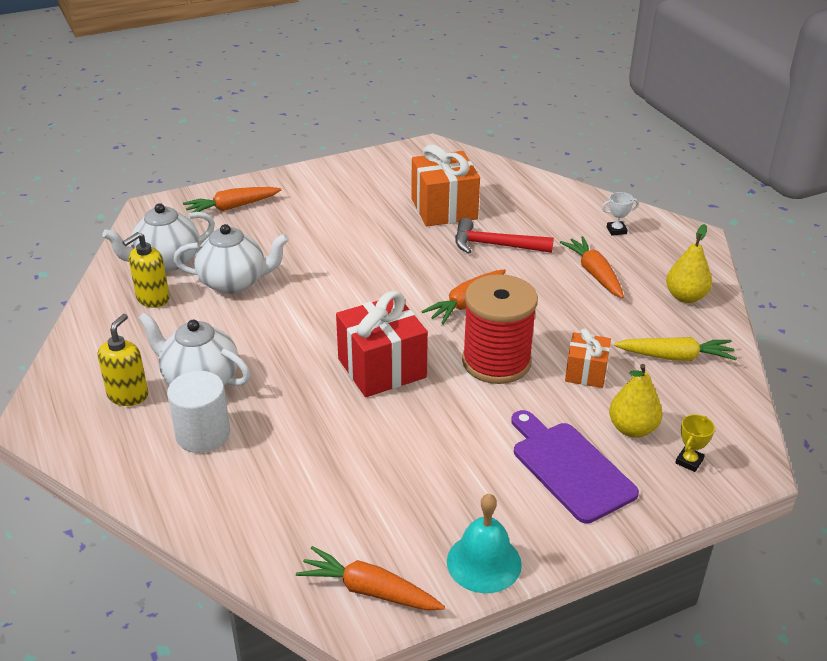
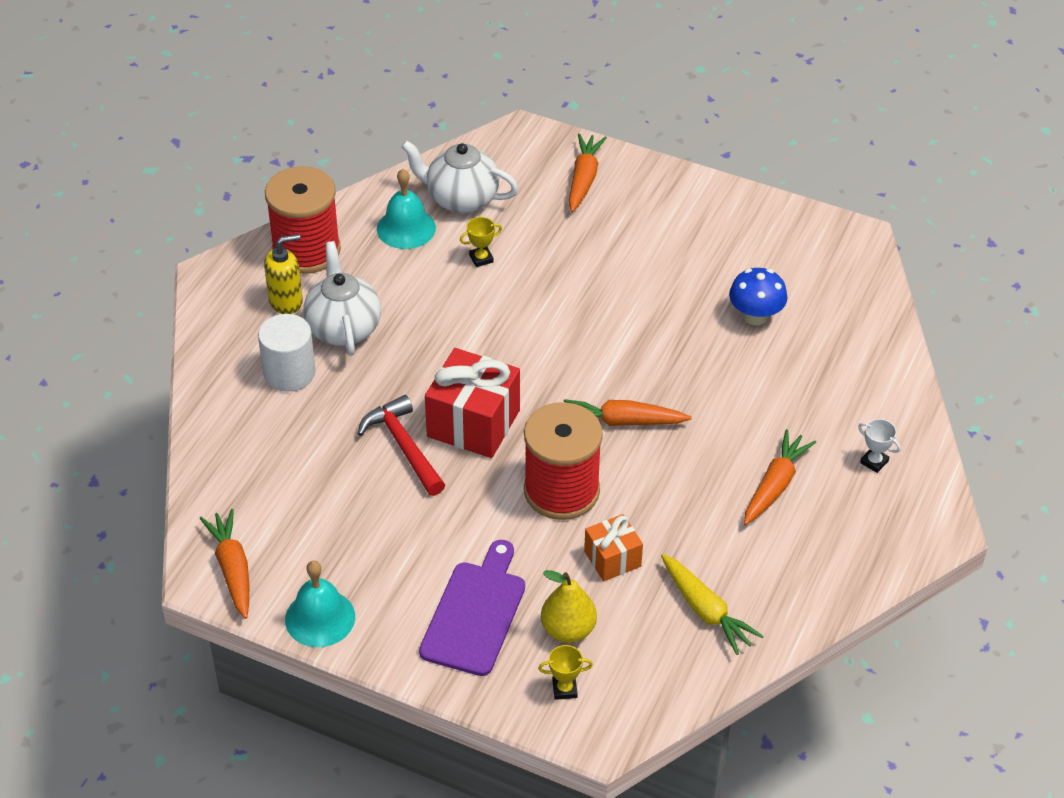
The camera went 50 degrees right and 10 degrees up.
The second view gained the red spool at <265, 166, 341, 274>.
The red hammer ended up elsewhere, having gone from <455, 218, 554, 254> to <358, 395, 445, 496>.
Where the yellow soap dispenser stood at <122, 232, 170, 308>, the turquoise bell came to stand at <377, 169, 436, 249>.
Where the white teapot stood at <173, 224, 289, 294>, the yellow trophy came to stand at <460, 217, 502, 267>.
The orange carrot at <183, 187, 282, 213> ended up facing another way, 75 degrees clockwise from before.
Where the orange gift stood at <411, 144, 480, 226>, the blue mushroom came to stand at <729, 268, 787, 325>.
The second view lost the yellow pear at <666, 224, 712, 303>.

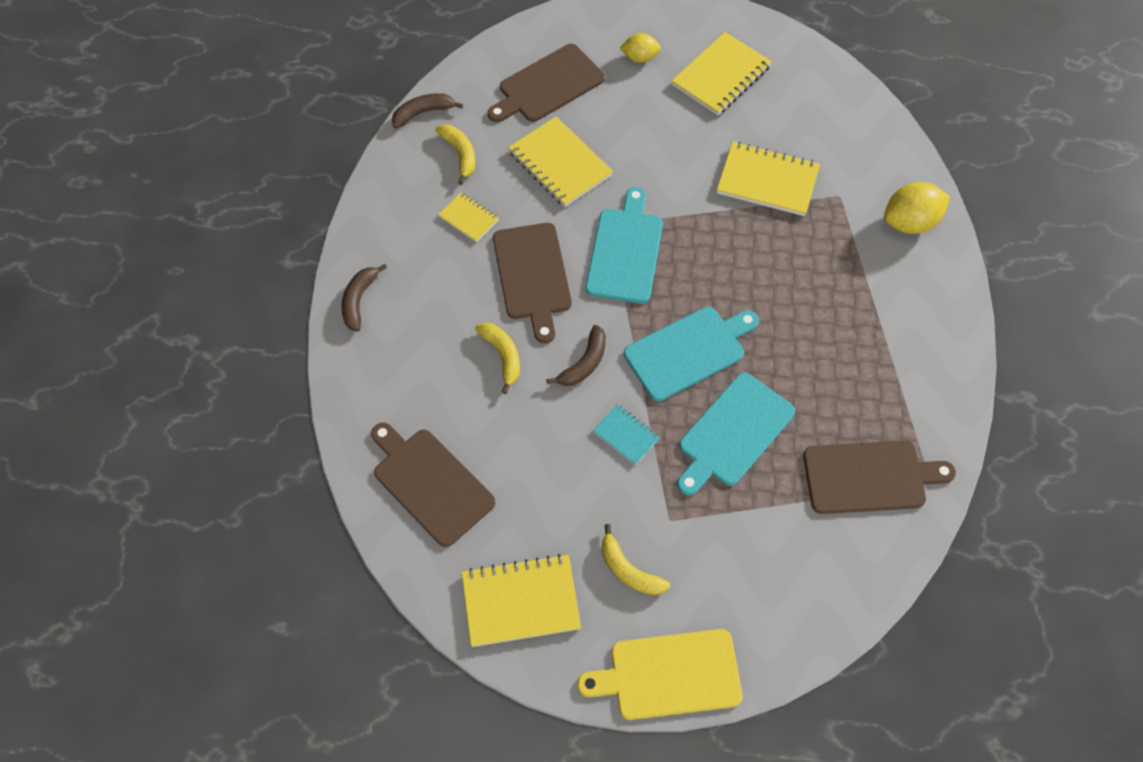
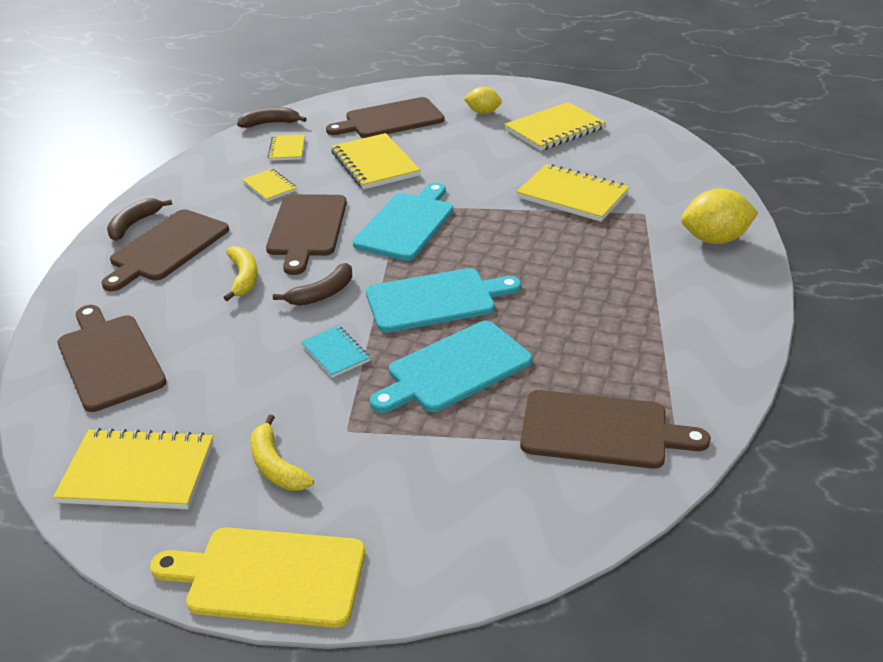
The camera went 15 degrees right and 25 degrees down.
The second view gained the brown cutting board at <101, 209, 229, 291>.
Where the yellow banana stood at <435, 125, 476, 185>, the yellow notebook came to stand at <268, 135, 305, 161>.

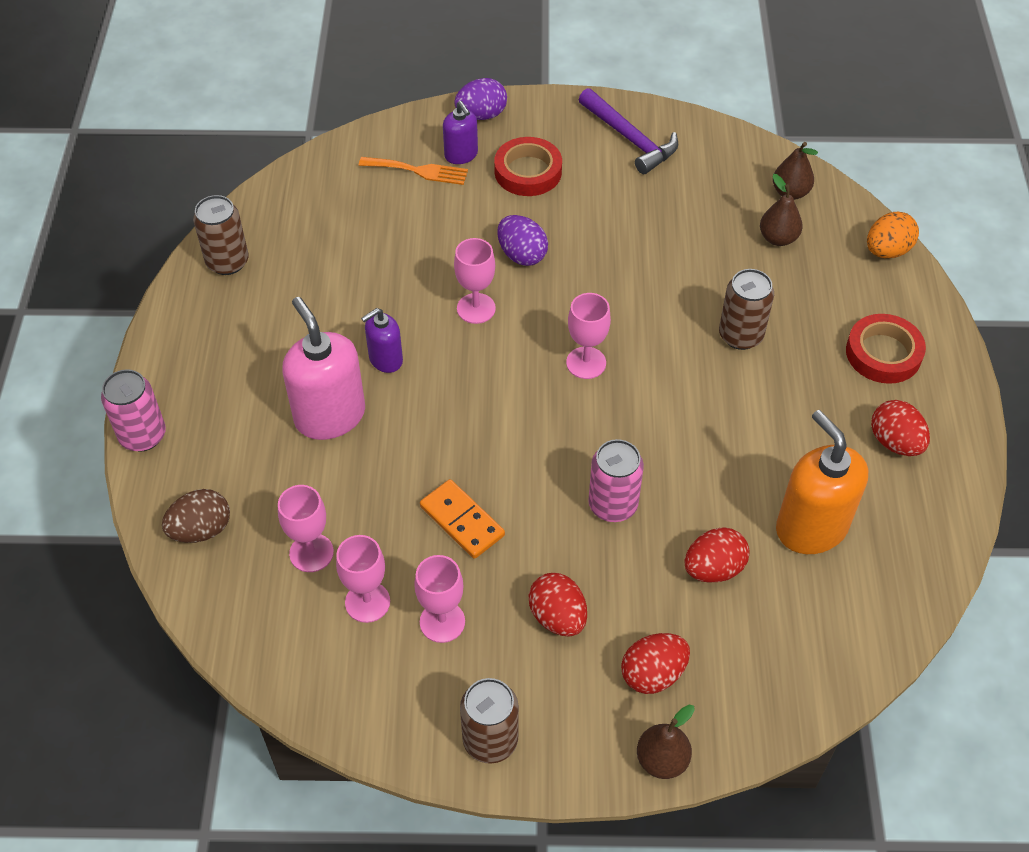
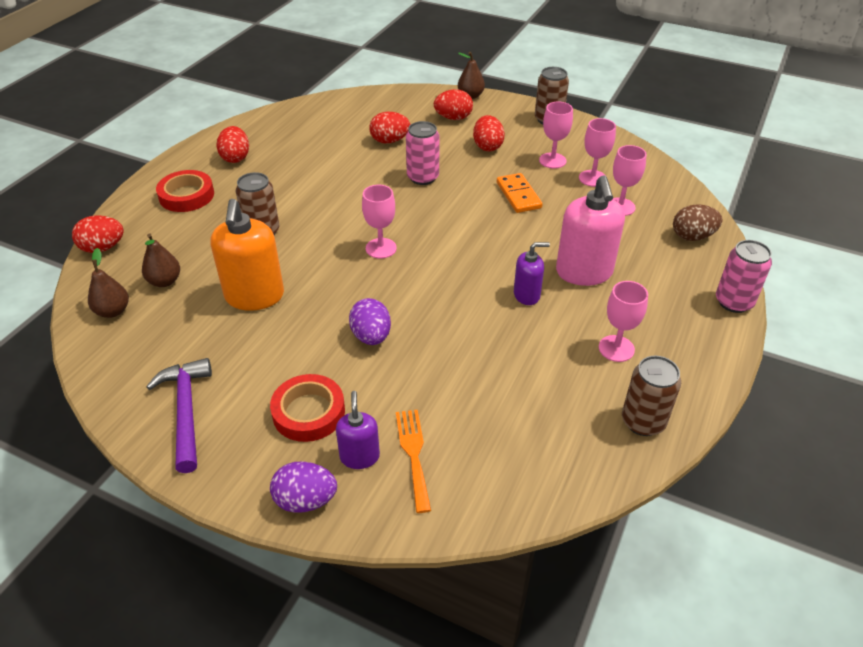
The camera went 155 degrees left and 10 degrees down.
What was the orange egg at <867, 212, 919, 258> turned into the red egg at <72, 215, 124, 253>.
The orange soap dispenser ended up elsewhere, having gone from <776, 410, 868, 554> to <211, 199, 284, 311>.
The orange fork at <359, 157, 468, 185> ended up facing another way, 45 degrees clockwise from before.
The pink goblet ended up elsewhere, having gone from <454, 238, 496, 324> to <599, 281, 648, 362>.

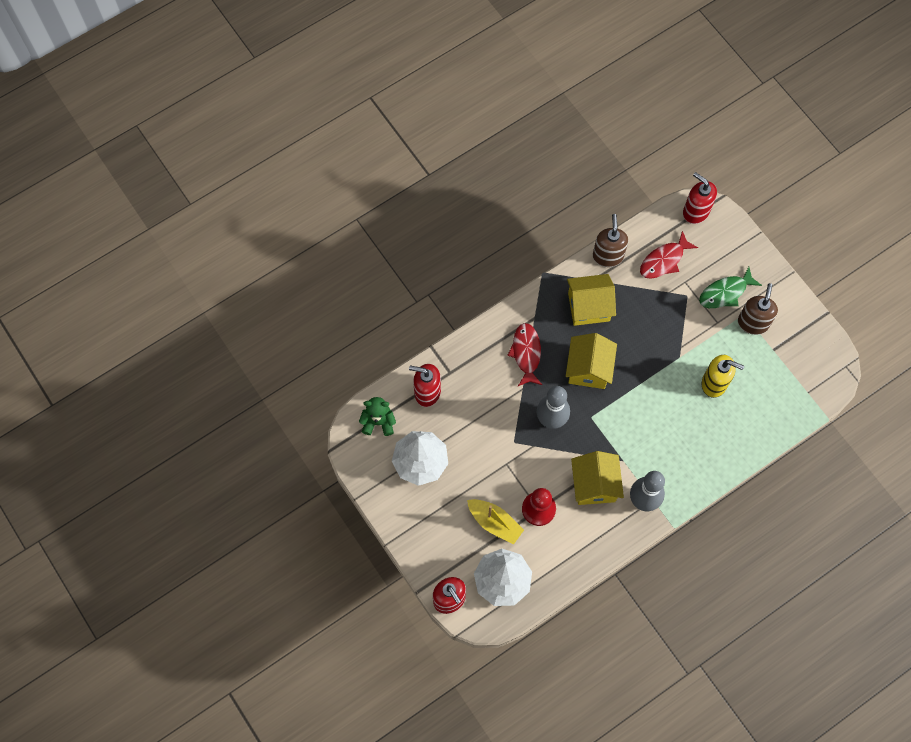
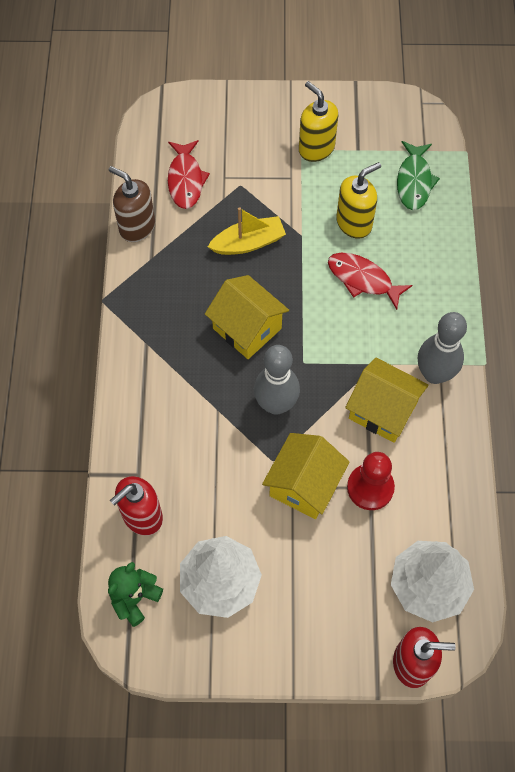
The camera went 55 degrees left and 5 degrees down.
The yellow boat ended up elsewhere, having gone from <467, 499, 524, 544> to <208, 207, 286, 255>.
The yellow house ended up elsewhere, having gone from <567, 274, 616, 326> to <262, 433, 349, 519>.
What was the brown soap dispenser at <738, 283, 778, 335> turned into the yellow soap dispenser at <299, 81, 338, 162>.
The red fish ended up elsewhere, having gone from <507, 323, 542, 386> to <328, 253, 412, 310>.
The green fish ended up elsewhere, having gone from <699, 267, 762, 308> to <397, 141, 440, 210>.
The second view lost the red soap dispenser at <683, 172, 717, 224>.

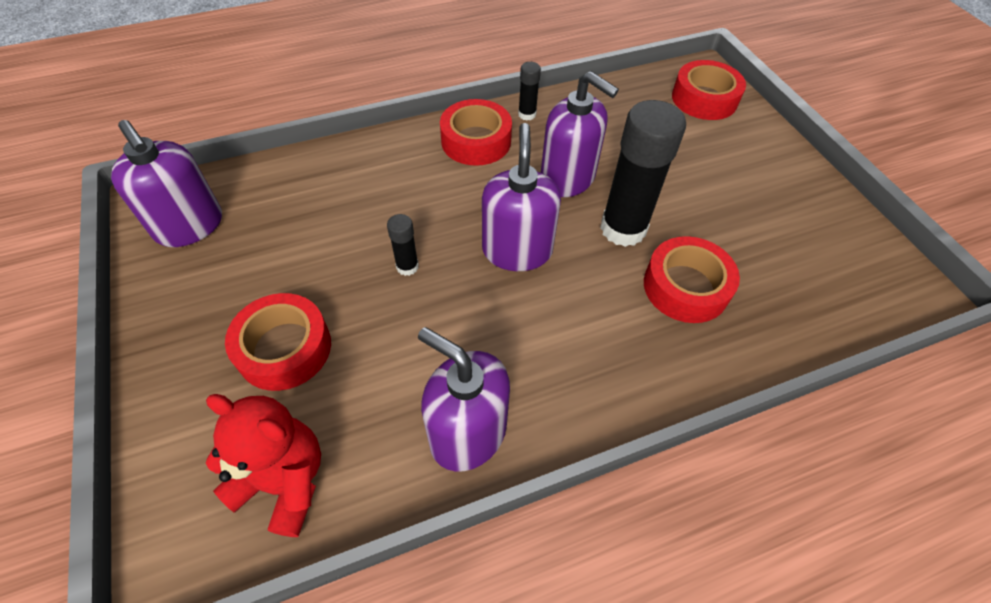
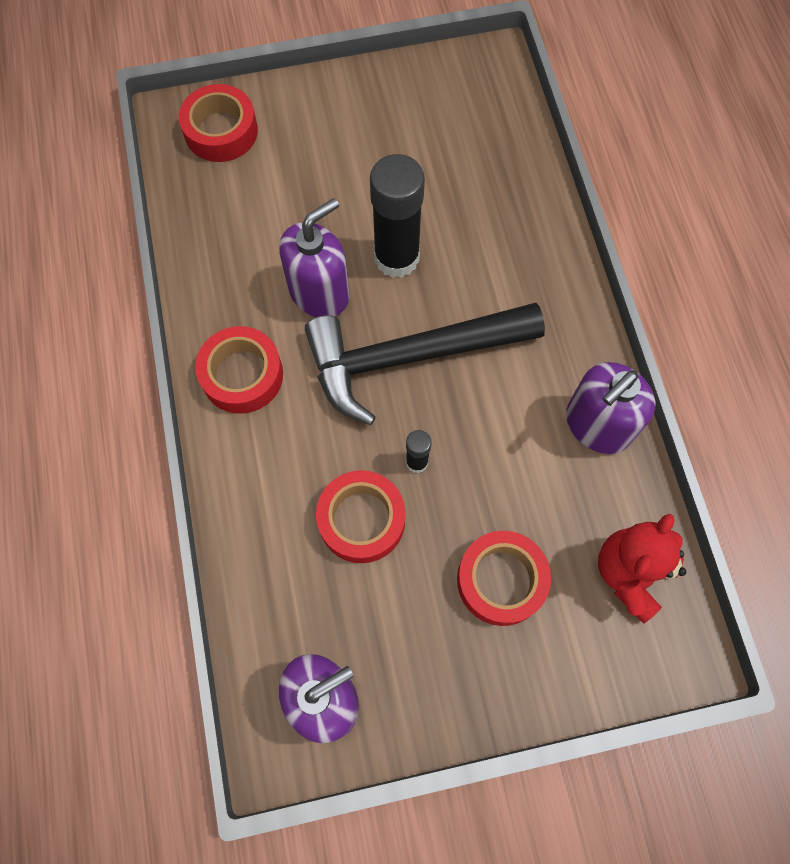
The camera went 80 degrees left and 15 degrees up.
Where the purple soap dispenser stood at <482, 123, 561, 271>, the black hammer came to stand at <305, 303, 545, 425>.
The red tape ended up elsewhere, having gone from <644, 236, 740, 323> to <316, 470, 406, 563>.
The second view lost the black glue stick at <518, 62, 541, 120>.

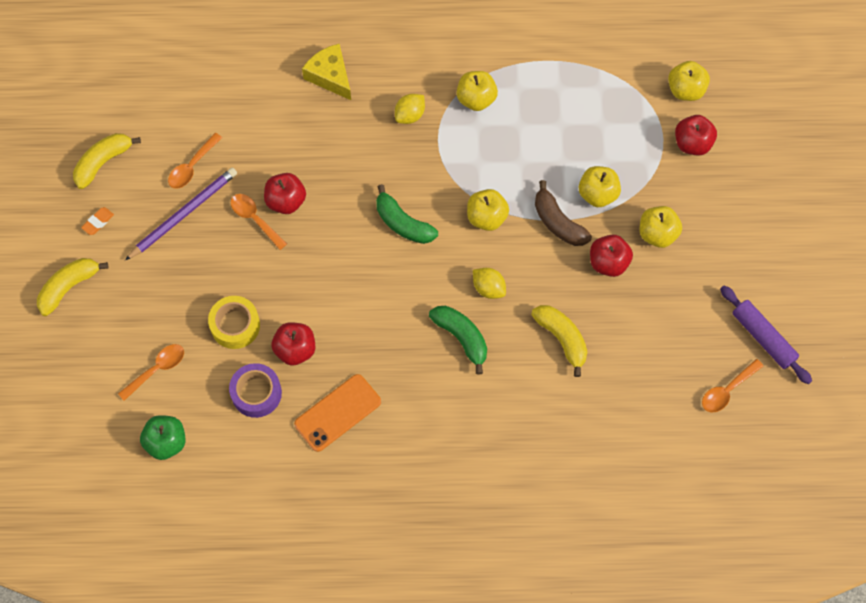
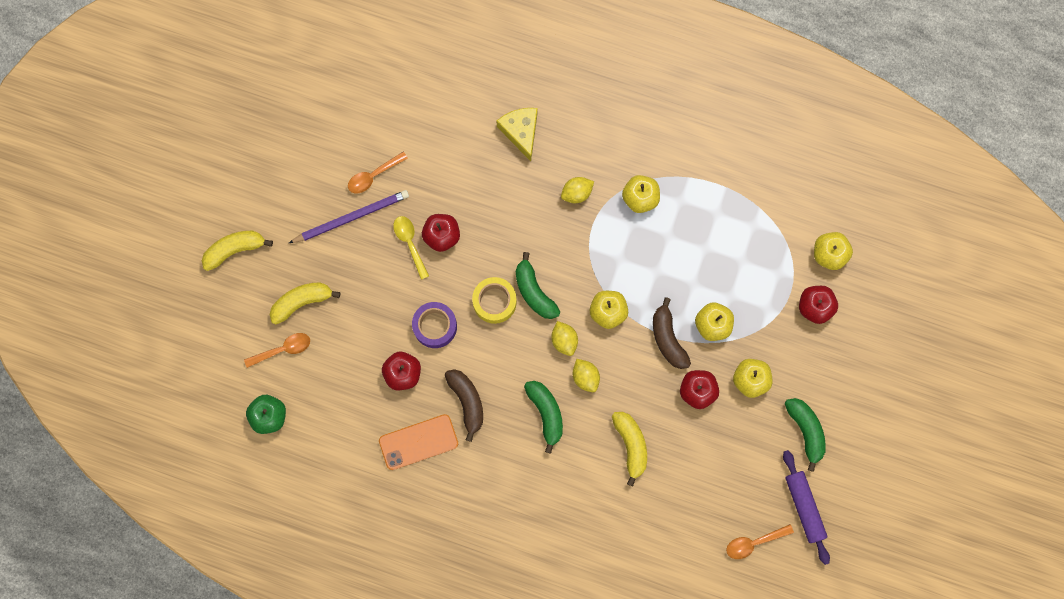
The camera went 20 degrees right and 10 degrees up.
The yellow banana ended up elsewhere, having gone from <73, 133, 141, 189> to <270, 282, 340, 325>.
What was the orange spoon at <231, 194, 287, 250> turned into the yellow spoon at <393, 216, 429, 280>.
The purple tape ended up elsewhere, having gone from <229, 363, 282, 418> to <412, 302, 457, 348>.
The second view gained the brown banana at <445, 369, 483, 442>.
The yellow tape ended up elsewhere, having gone from <208, 296, 260, 349> to <472, 277, 517, 324>.
The second view gained the yellow lemon at <551, 321, 578, 356>.
The second view gained the green banana at <785, 398, 826, 472>.
The second view lost the orange eraser at <81, 207, 114, 235>.

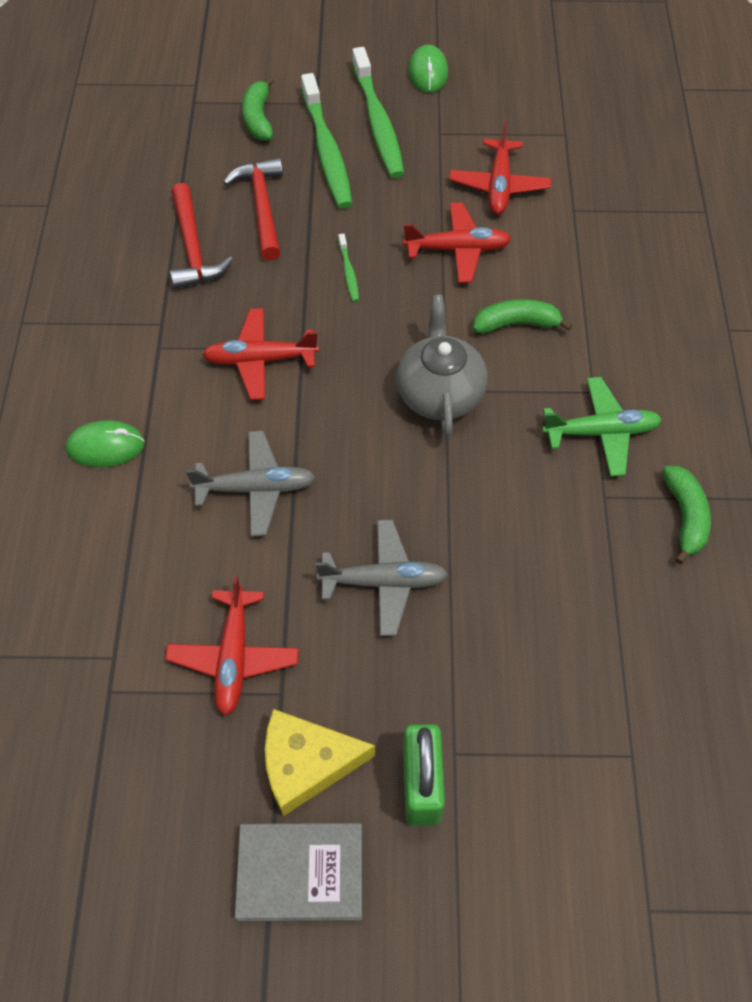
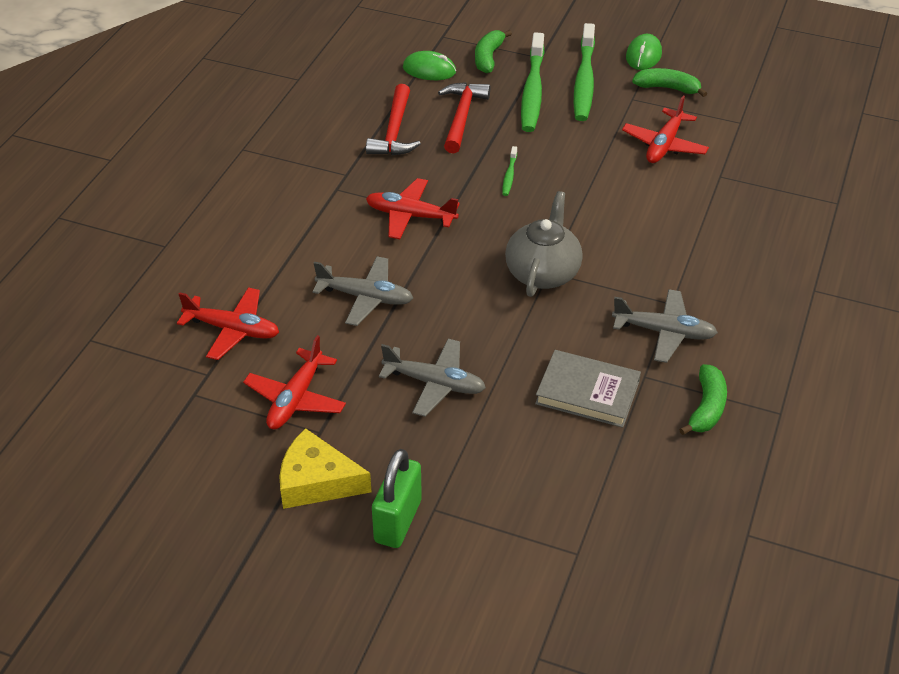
The camera went 20 degrees right and 15 degrees down.
The red plane ended up elsewhere, having gone from <403, 202, 512, 283> to <177, 287, 279, 360>.
The green mouse ended up elsewhere, having gone from <66, 420, 145, 467> to <403, 51, 456, 80>.
The grey book ended up elsewhere, having gone from <235, 823, 362, 921> to <535, 350, 641, 428>.
What was the green plane at <542, 377, 662, 477> turned into the grey plane at <612, 289, 718, 363>.
The green banana ended up elsewhere, having gone from <473, 299, 572, 333> to <632, 68, 707, 97>.

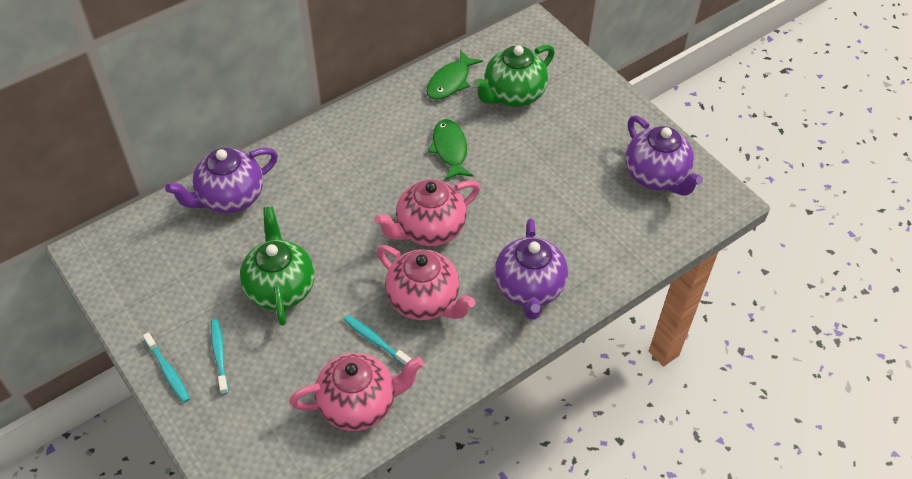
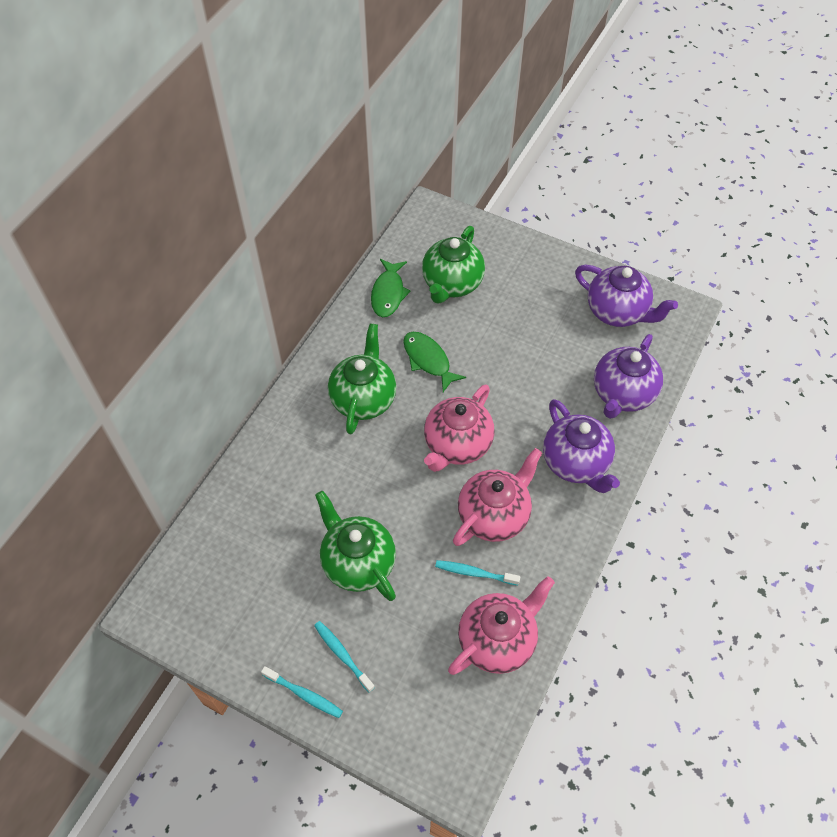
The camera went 25 degrees left and 5 degrees up.
The second view gained the green teapot at <328, 323, 396, 434>.
The pink teapot at <377, 245, 476, 320> ended up facing another way, 60 degrees counterclockwise from before.
The purple teapot ended up elsewhere, having gone from <165, 148, 278, 213> to <594, 334, 663, 419>.

